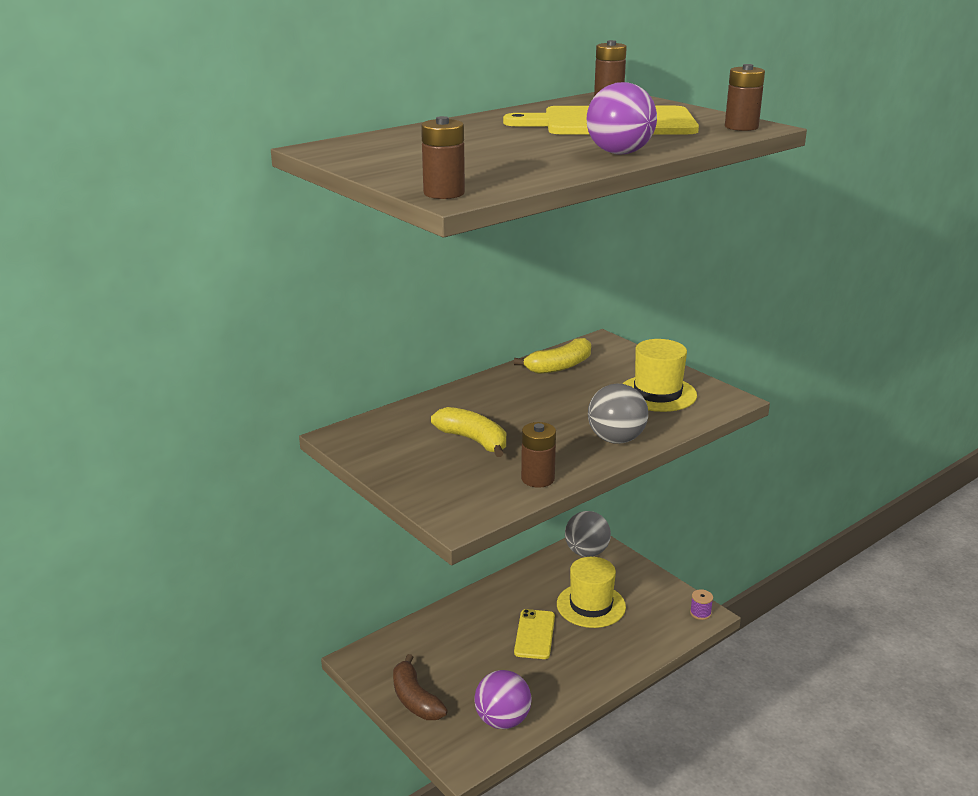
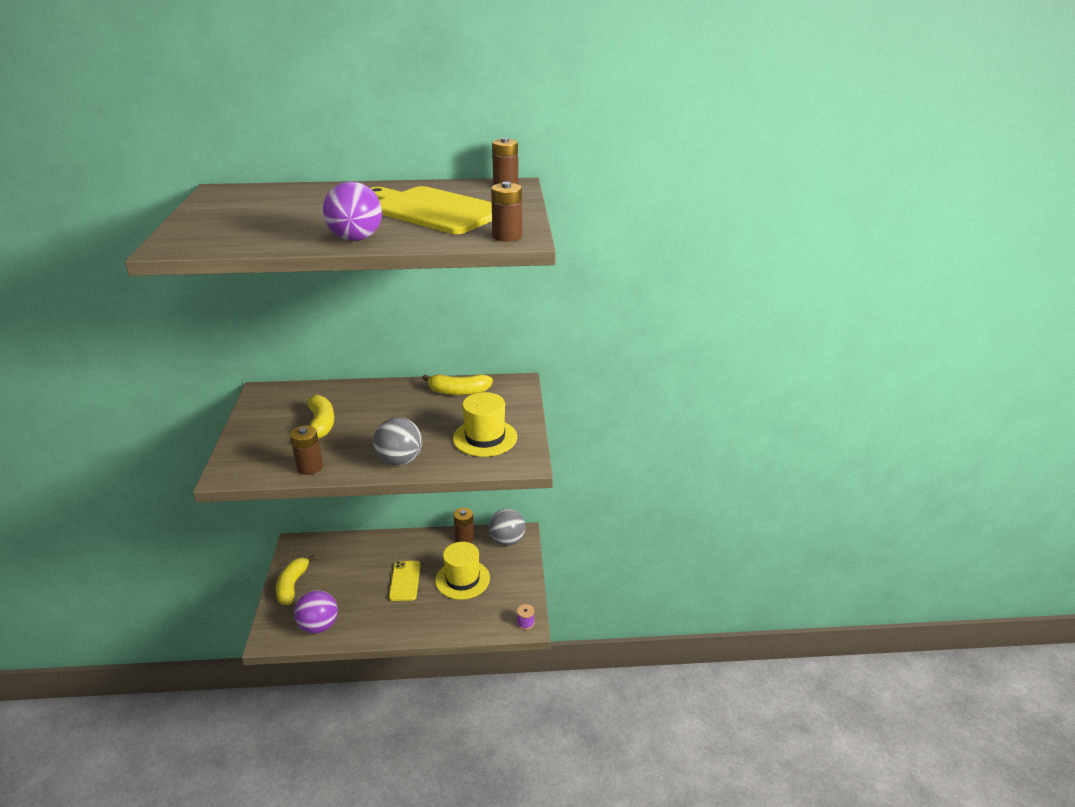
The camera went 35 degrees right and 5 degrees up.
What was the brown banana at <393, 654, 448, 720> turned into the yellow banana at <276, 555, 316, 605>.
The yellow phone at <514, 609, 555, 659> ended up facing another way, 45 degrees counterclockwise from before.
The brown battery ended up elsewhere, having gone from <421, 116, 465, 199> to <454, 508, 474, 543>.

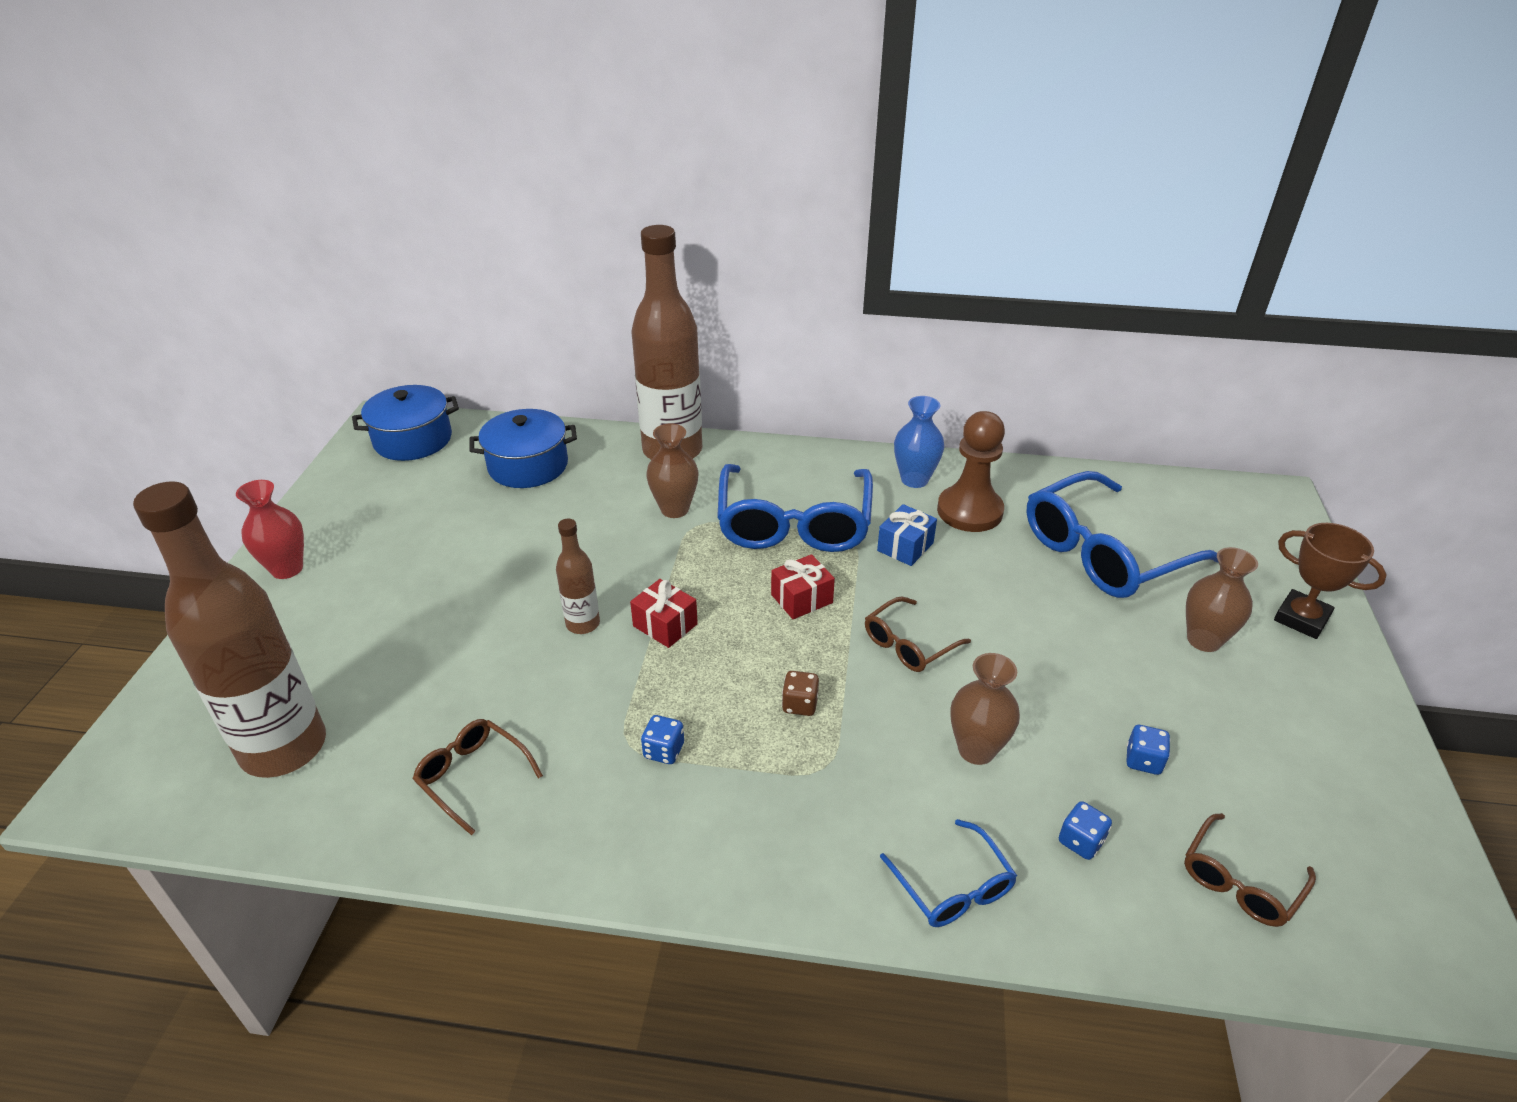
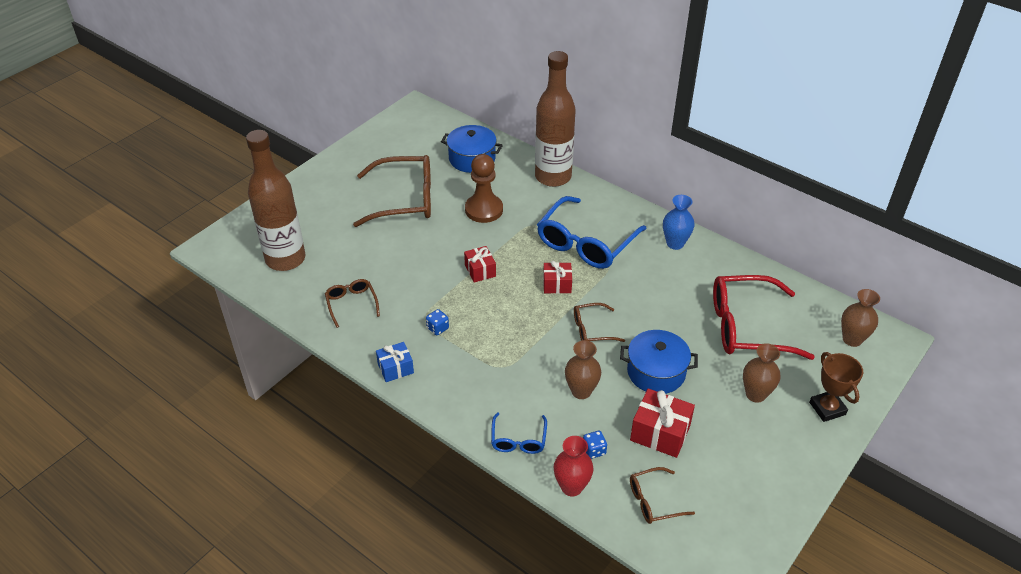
The camera went 30 degrees right and 5 degrees up.
The second view gained the brown glasses at <353, 155, 431, 227>.
The blue gift ended up elsewhere, having gone from <877, 504, 937, 566> to <376, 342, 414, 382>.
The brown pawn ended up elsewhere, having gone from <937, 411, 1005, 532> to <465, 154, 503, 223>.
The red vase ended up elsewhere, having gone from <236, 480, 304, 579> to <553, 436, 594, 497>.
The blue pot ended up elsewhere, having gone from <352, 385, 459, 461> to <620, 330, 698, 394>.
Where the blue dice stood at <1126, 725, 1170, 775>, the red gift came to stand at <630, 388, 695, 458>.
What was the blue glasses at <1026, 471, 1219, 598> turned into the red glasses at <713, 275, 815, 360>.
The brown vase ended up elsewhere, having gone from <646, 423, 698, 518> to <841, 289, 880, 347>.
The second view lost the brown bottle at <556, 519, 600, 634>.
The second view lost the brown dice at <782, 671, 819, 716>.

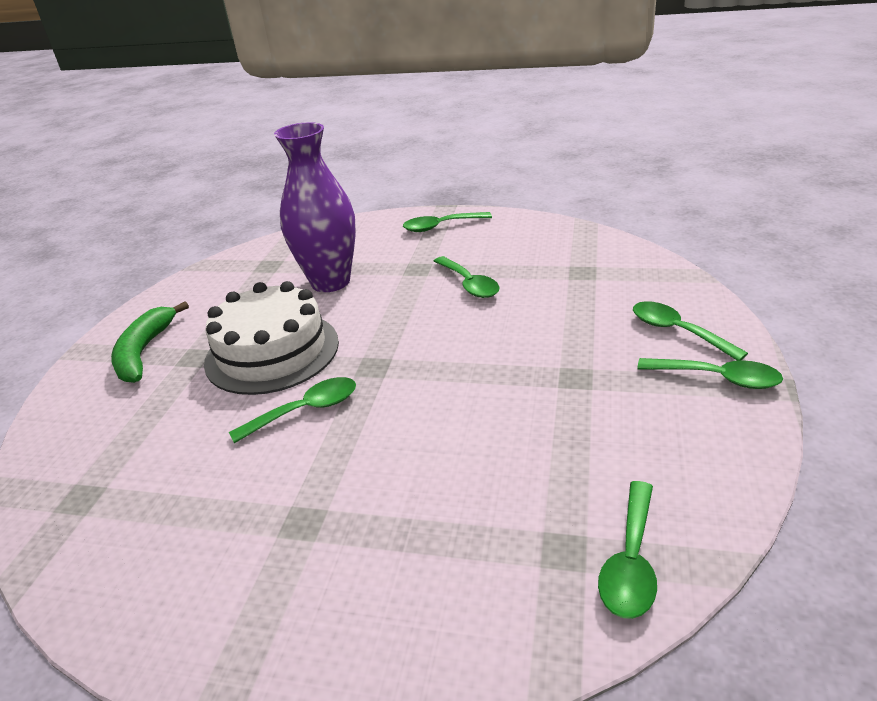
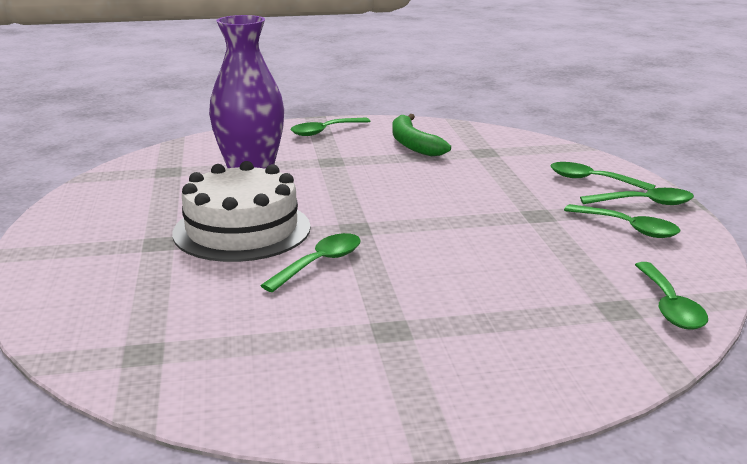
The camera went 25 degrees left and 10 degrees down.
The green banana ended up elsewhere, having gone from <111, 301, 189, 383> to <392, 114, 451, 156>.
The green spoon ended up elsewhere, having gone from <434, 256, 499, 298> to <564, 204, 681, 238>.

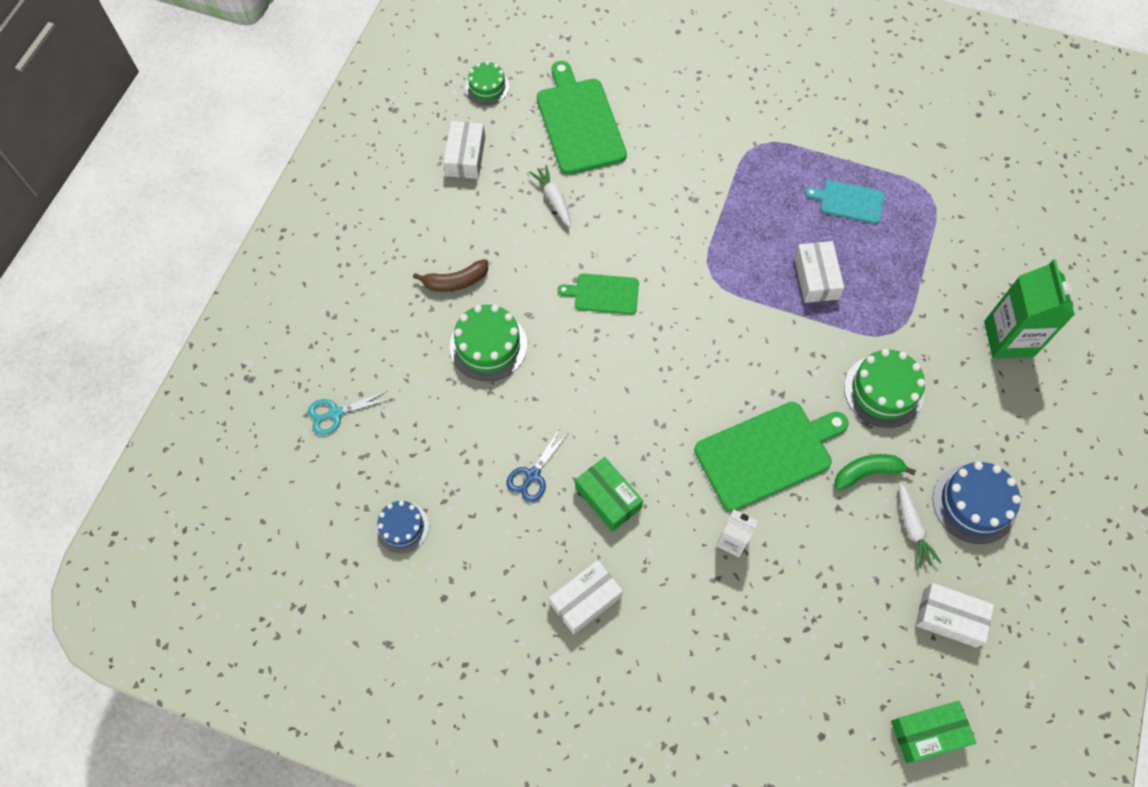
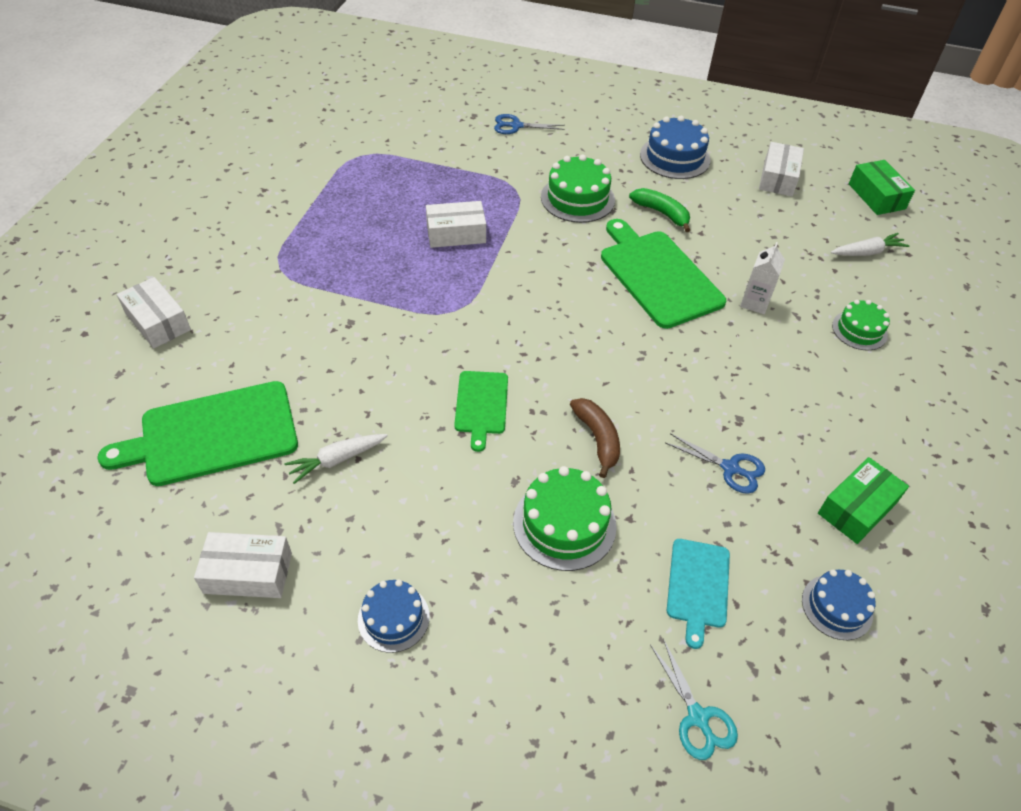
The camera went 95 degrees left and 15 degrees down.
The white box ended up elsewhere, having gone from <549, 560, 623, 634> to <117, 277, 191, 349>.
The second view gained the blue cake at <358, 579, 430, 653>.
Where the green carton stood at <984, 259, 1075, 359>, the blue scissors came to stand at <494, 114, 565, 134>.
The brown banana ended up elsewhere, having gone from <413, 259, 488, 292> to <570, 398, 620, 478>.
The green banana at <835, 454, 916, 490> ended up facing another way, 150 degrees clockwise from before.
The turquoise cutting board ended up elsewhere, having gone from <805, 180, 884, 224> to <667, 539, 730, 649>.
The green box ended up elsewhere, having gone from <575, 457, 643, 531> to <818, 457, 909, 544>.
The white carrot ended up elsewhere, having gone from <899, 482, 941, 568> to <831, 233, 910, 256>.
The green cake ended up elsewhere, having gone from <466, 61, 509, 105> to <832, 300, 890, 350>.

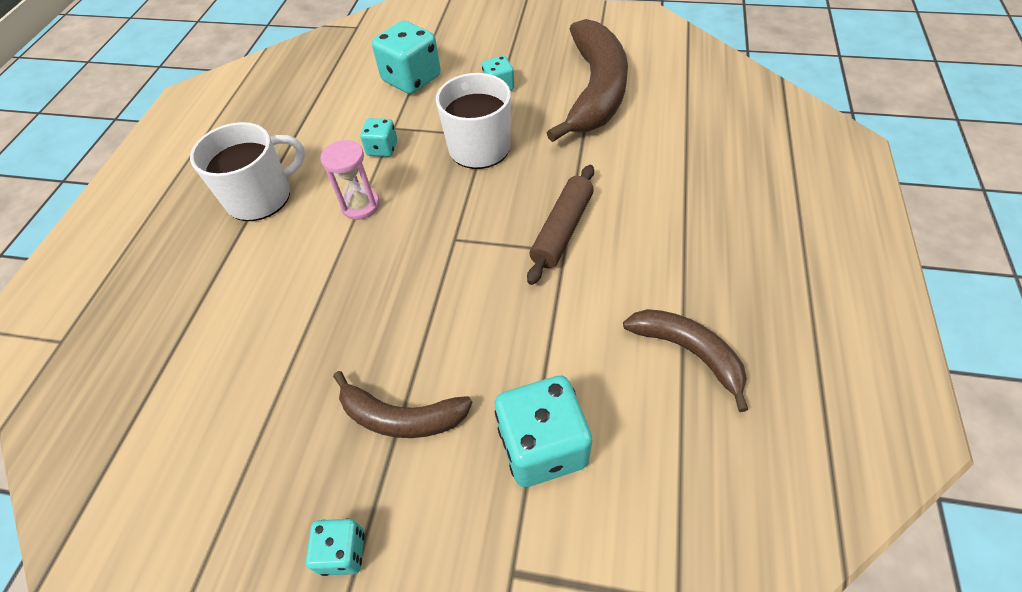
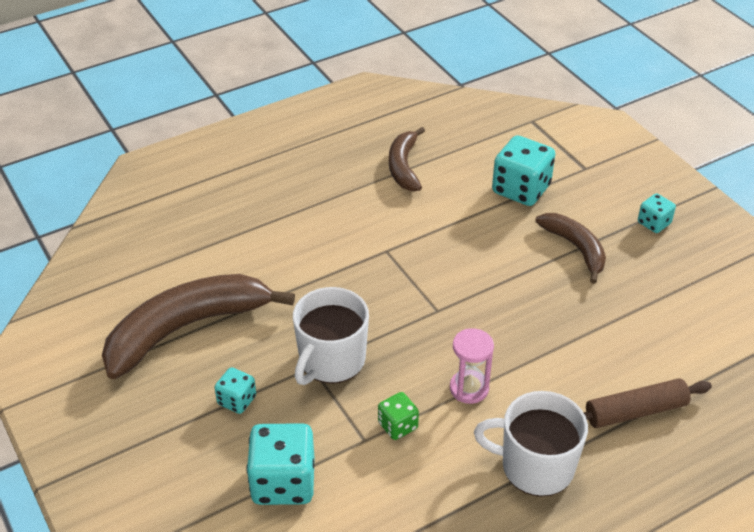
The camera went 135 degrees left and 10 degrees down.
What was the turquoise dice at <360, 118, 397, 157> turned into the green dice at <378, 392, 419, 440>.
The brown rolling pin ended up elsewhere, having gone from <527, 165, 594, 285> to <583, 378, 712, 428>.

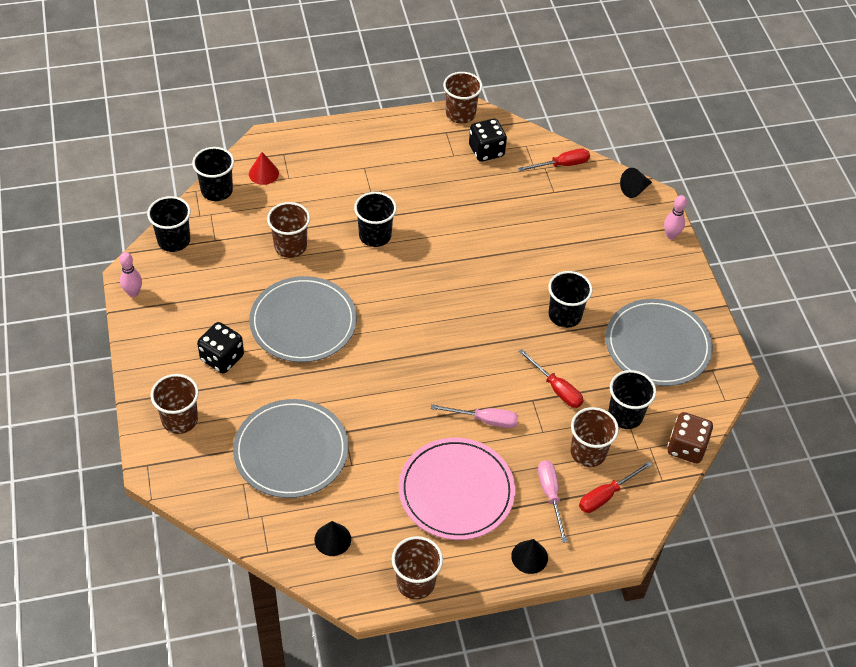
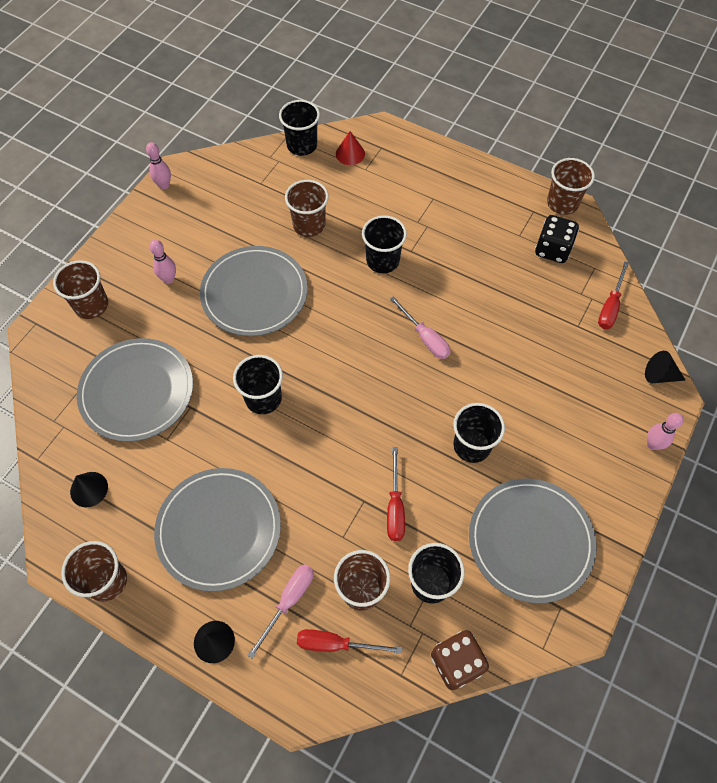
The camera went 45 degrees right and 10 degrees up.
Where the black dice stood at <197, 322, 244, 374>, the pink bowling pin came to stand at <149, 239, 176, 284>.
What was the pink plate at <399, 438, 515, 540> turned into the grey plate at <154, 468, 281, 592>.
The black cup ended up elsewhere, having gone from <147, 196, 191, 252> to <233, 355, 283, 414>.
The pink screwdriver ended up elsewhere, having gone from <431, 404, 518, 428> to <390, 296, 451, 359>.
The red screwdriver at <518, 149, 590, 171> ended up facing another way, 90 degrees clockwise from before.

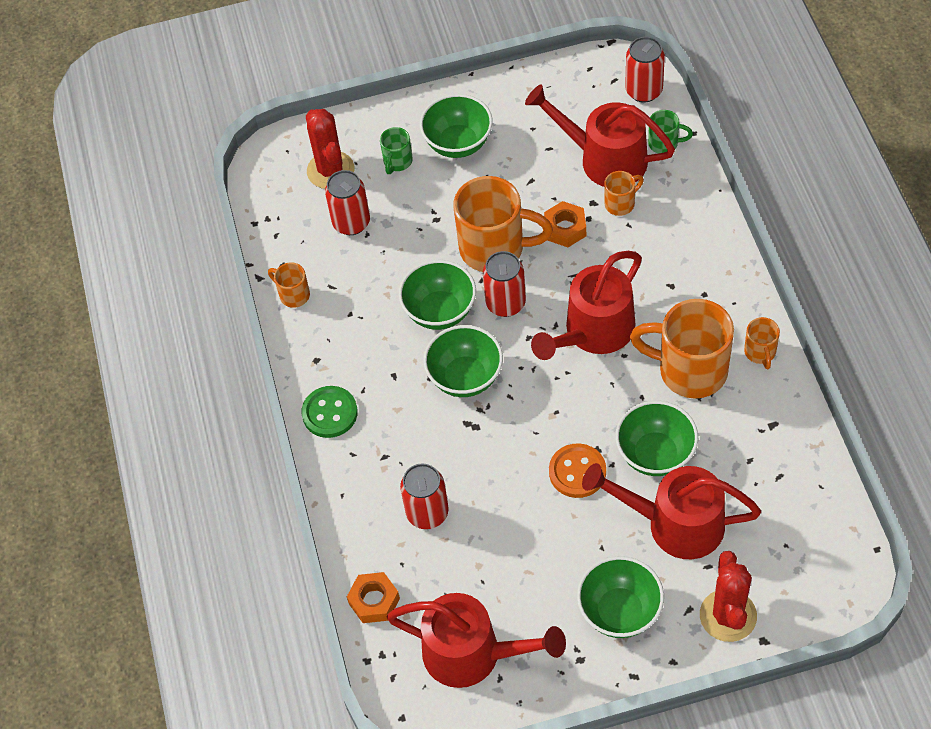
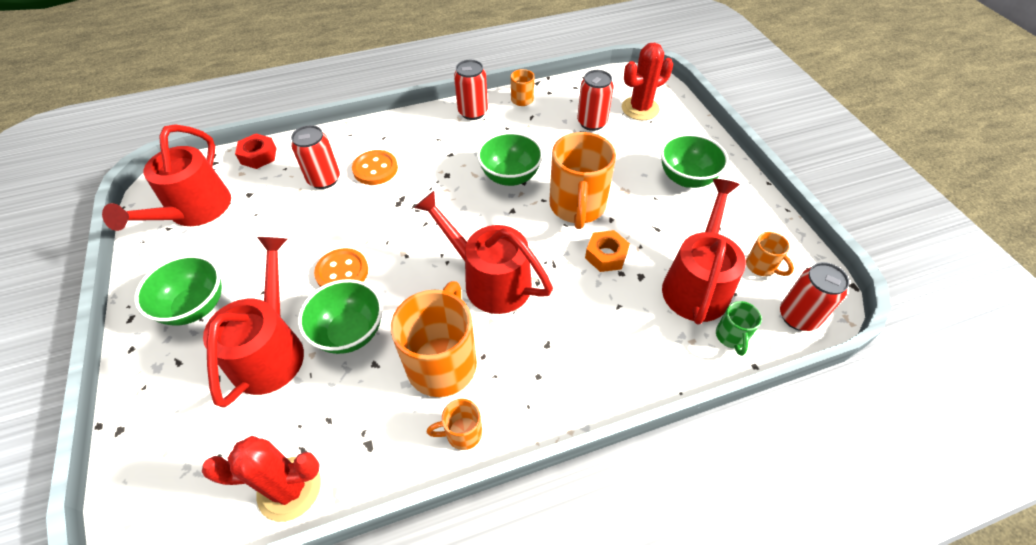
The camera went 80 degrees right and 5 degrees down.
The red cactus ended up elsewhere, having gone from <700, 551, 757, 642> to <202, 436, 321, 522>.
What was the orange nut at <347, 572, 400, 623> turned into the red nut at <235, 134, 276, 169>.
The second view gained the orange button at <352, 150, 398, 185>.
The red can ended up elsewhere, having gone from <483, 251, 526, 317> to <454, 60, 488, 120>.
The orange mug ended up elsewhere, having gone from <604, 171, 644, 216> to <746, 232, 794, 276>.
The second view lost the green button at <302, 386, 358, 438>.
The second view lost the green mug at <380, 127, 413, 174>.
The second view lost the green bowl at <423, 325, 503, 397>.

